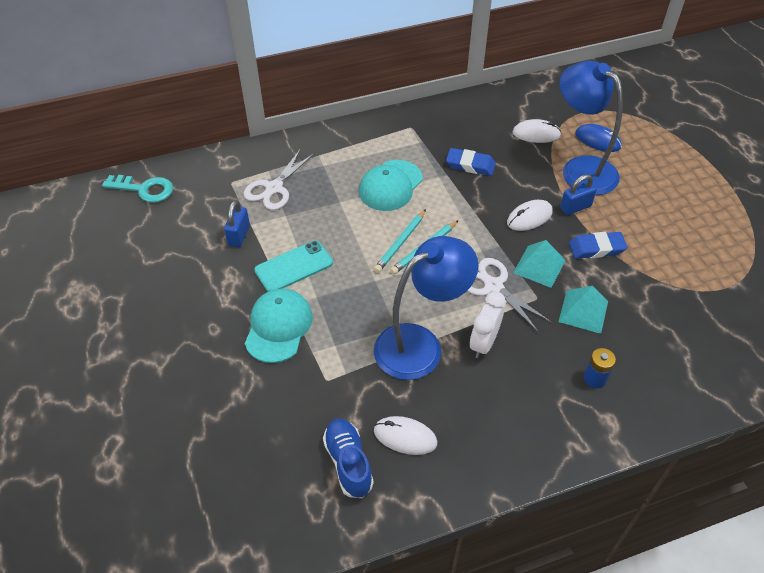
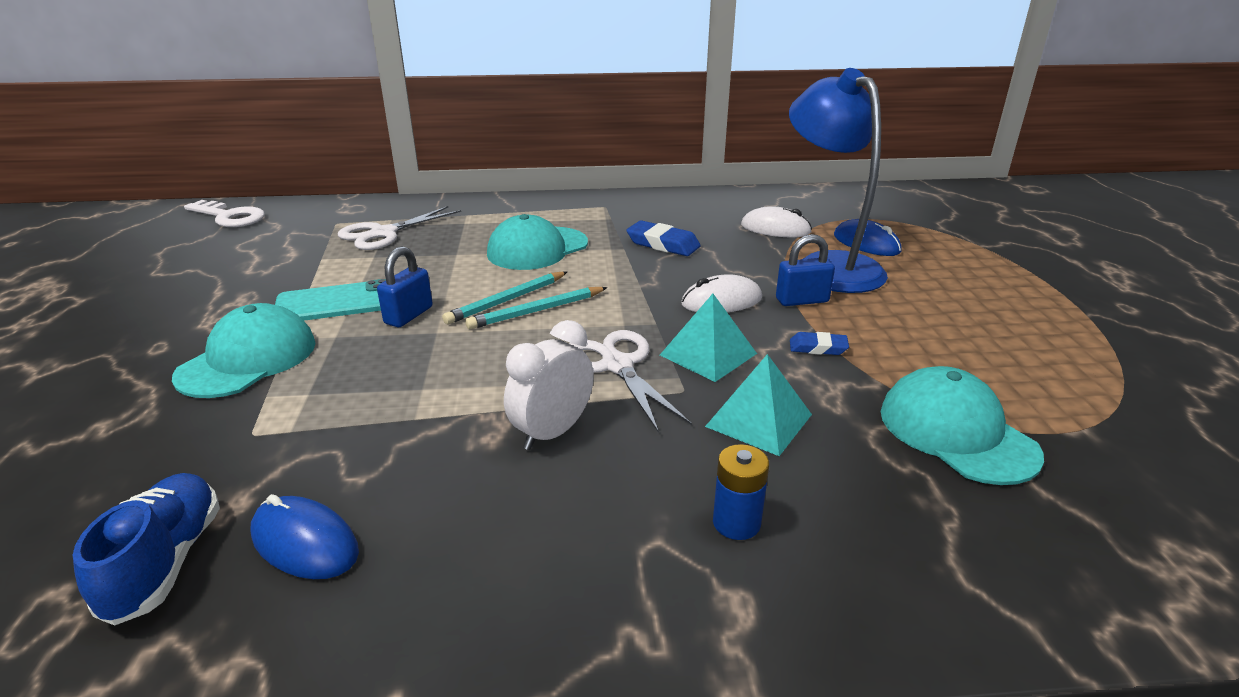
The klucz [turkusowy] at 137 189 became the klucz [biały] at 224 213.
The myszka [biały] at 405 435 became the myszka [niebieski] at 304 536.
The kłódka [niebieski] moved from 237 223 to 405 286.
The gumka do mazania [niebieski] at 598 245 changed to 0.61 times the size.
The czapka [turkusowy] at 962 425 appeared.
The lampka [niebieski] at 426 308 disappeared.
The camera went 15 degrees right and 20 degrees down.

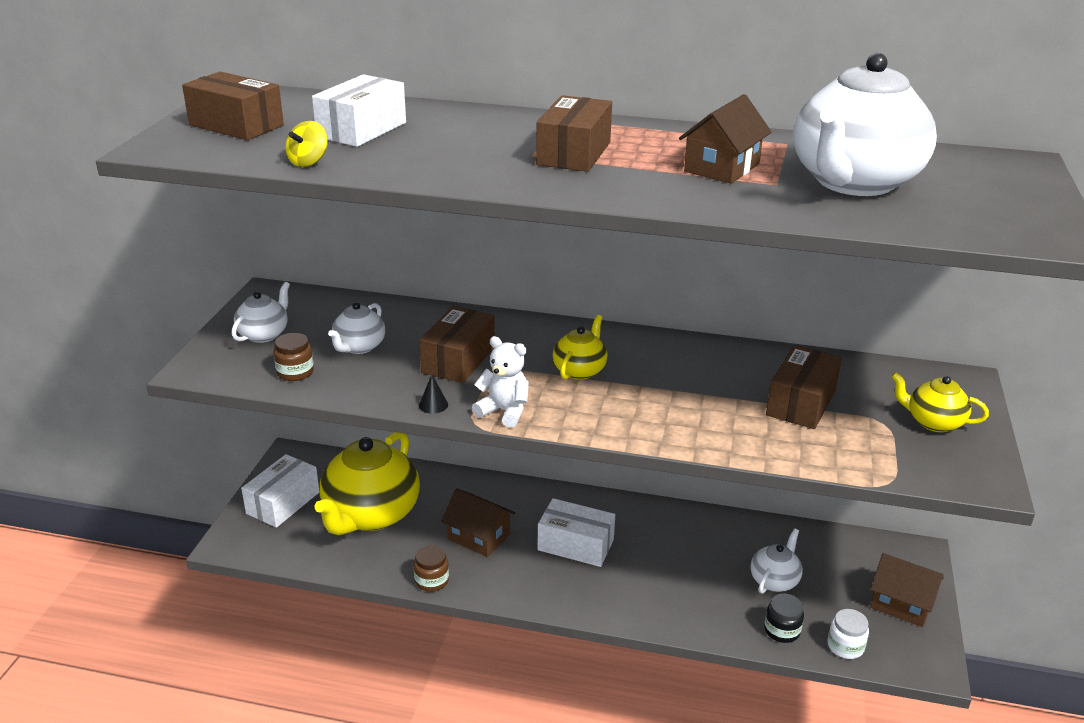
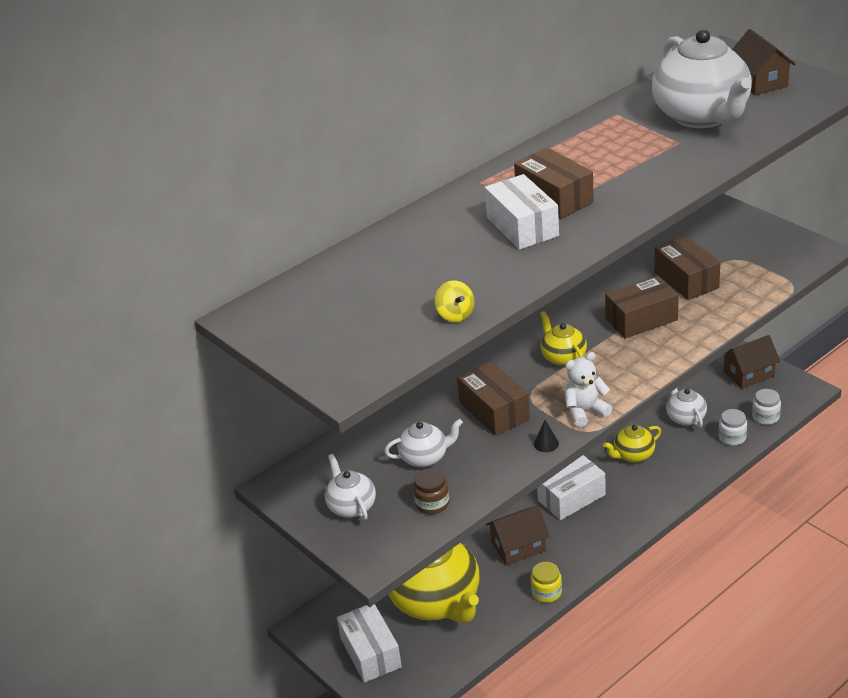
The imbryk [biały] at 356 328 turned 75 degrees counterclockwise.
The pudełko [biały] moved from 359 110 to 522 212.
The słoik [brązowy] at 431 568 became the słoik [żółty] at 546 582.
The imbryk [żółty] moved from 940 402 to 632 443.
The pudełko [brązowy] moved from 233 105 to 642 307.
The słoik [czarny] at 784 618 became the słoik [biały] at 732 427.
The domek [brązowy] moved from 725 138 to 764 62.
The camera went 50 degrees left and 5 degrees up.

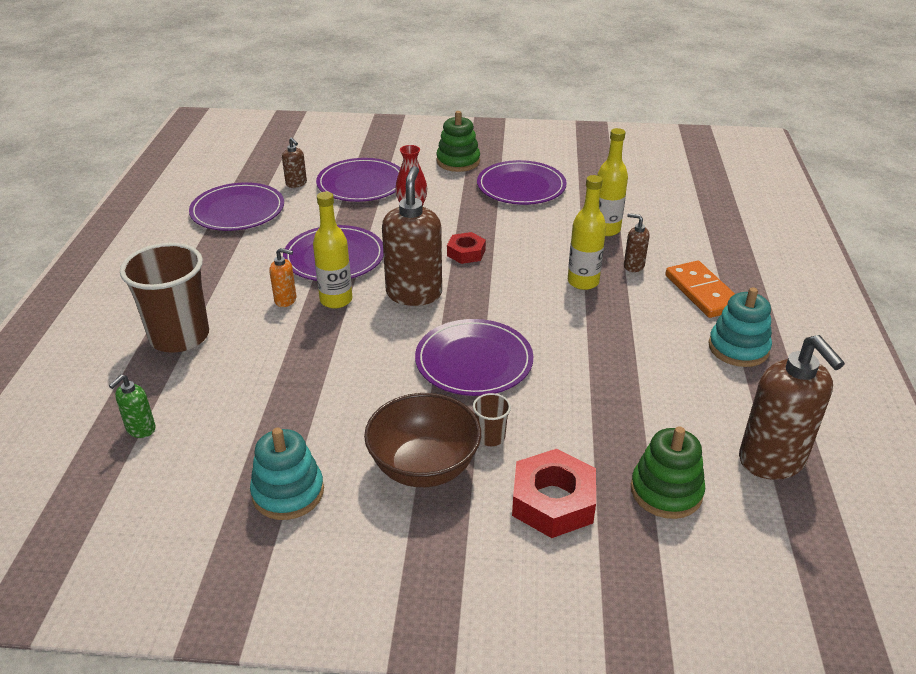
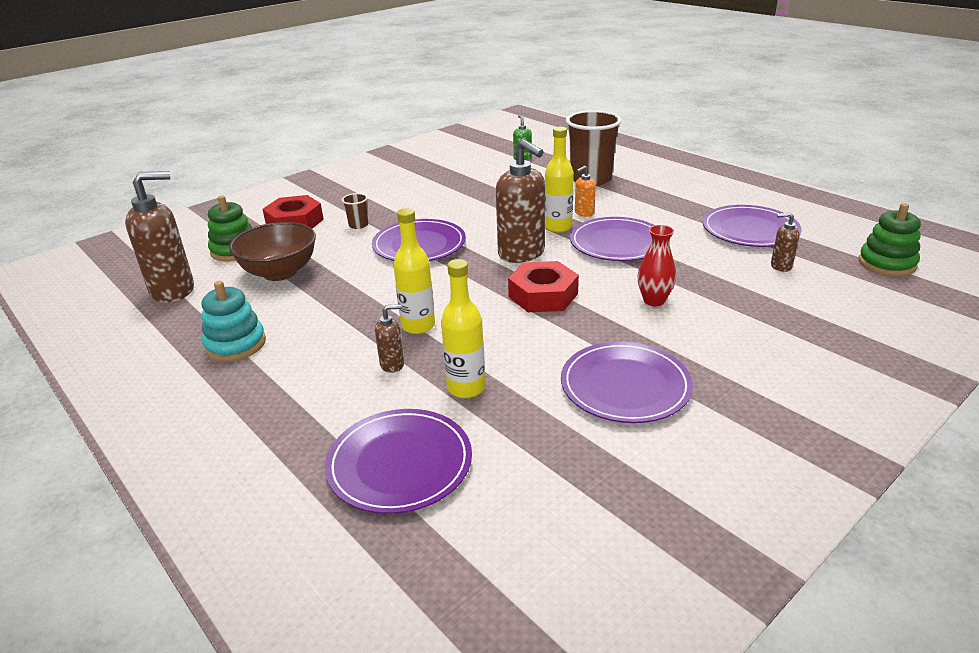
The dozownik mydła [brązowy] at 792 407 turned 135 degrees clockwise.
The miska [brązowy] moved from 422 440 to 272 251.
The talerz [fioletowy] moved from 358 180 to 398 461.
The nakrętka [czerwony] at 466 248 changed to 1.63 times the size.
The zabawka nakładanka [zielony] moved from 458 141 to 890 239.
The zabawka nakładanka [turkusowy] at 287 474 disappeared.
The kostka domina [pomarańczowy] at 700 289 disappeared.
The camera went 135 degrees right and 5 degrees down.

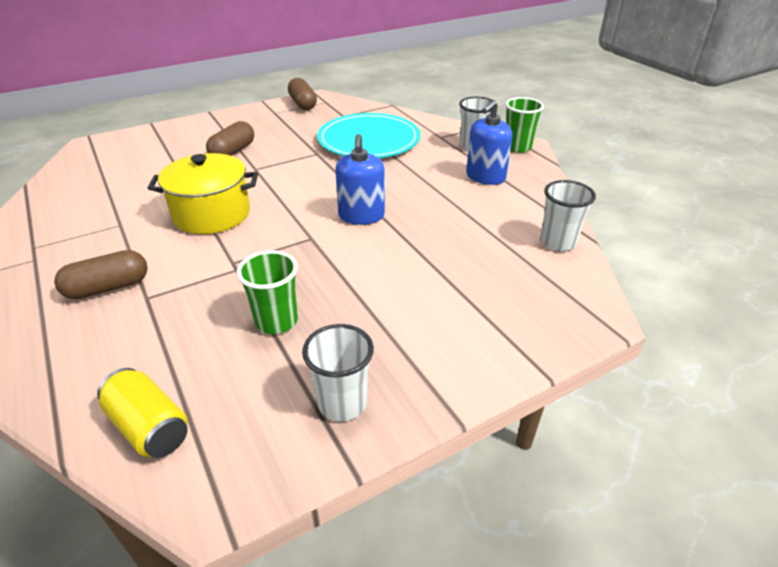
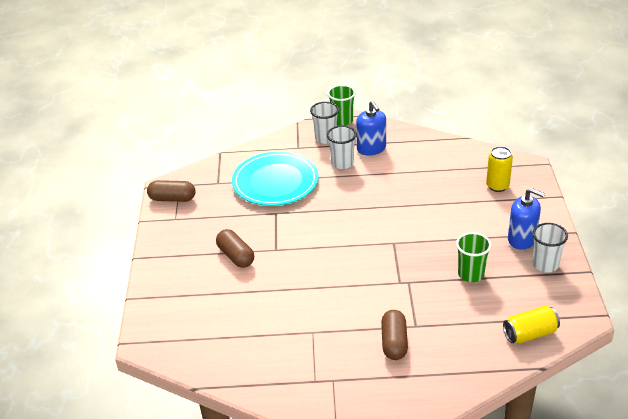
The szklanka [biały] moved from 568 215 to 342 147.
The puszka [żółty] at 499 169 appeared.
The dozownik mydła [niebieski] moved from 360 179 to 526 219.
The garnek [żółty] at 203 193 disappeared.
The camera went 60 degrees left and 0 degrees up.

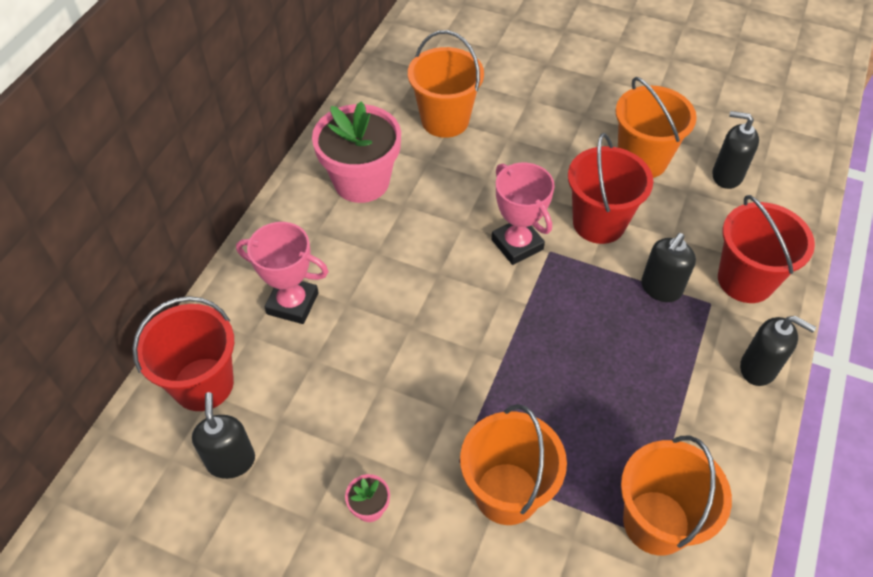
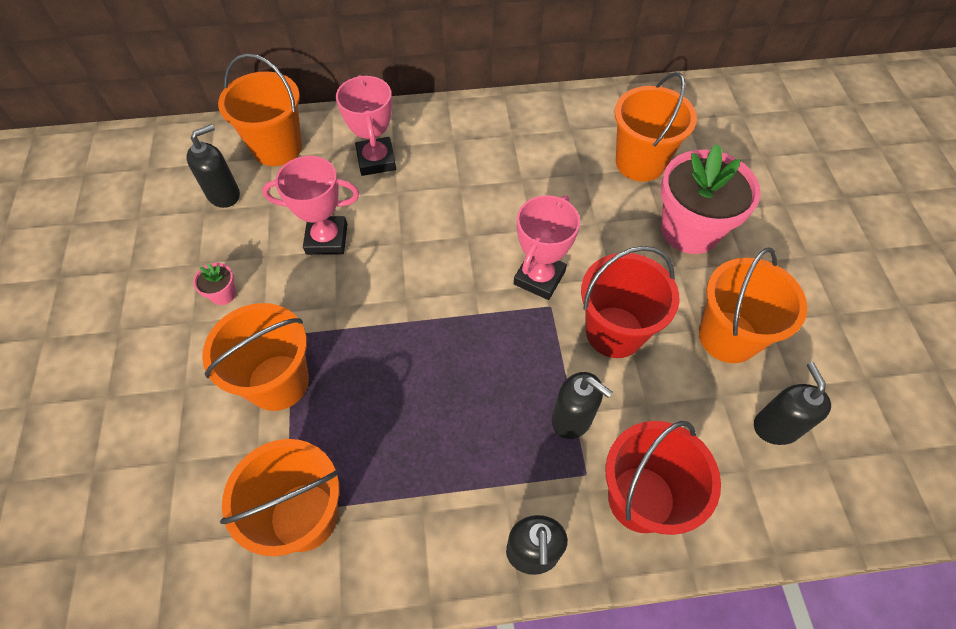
The wiadro [czerwony] at 183 353 became the wiadro [pomarańczowy] at 260 109.
The puchar [różowy] at 311 205 appeared.
The dozownik mydła [czarny] at 668 267 turned 150 degrees counterclockwise.
The doniczka [różowy] moved from 356 152 to 711 199.
The camera went 60 degrees right and 5 degrees up.

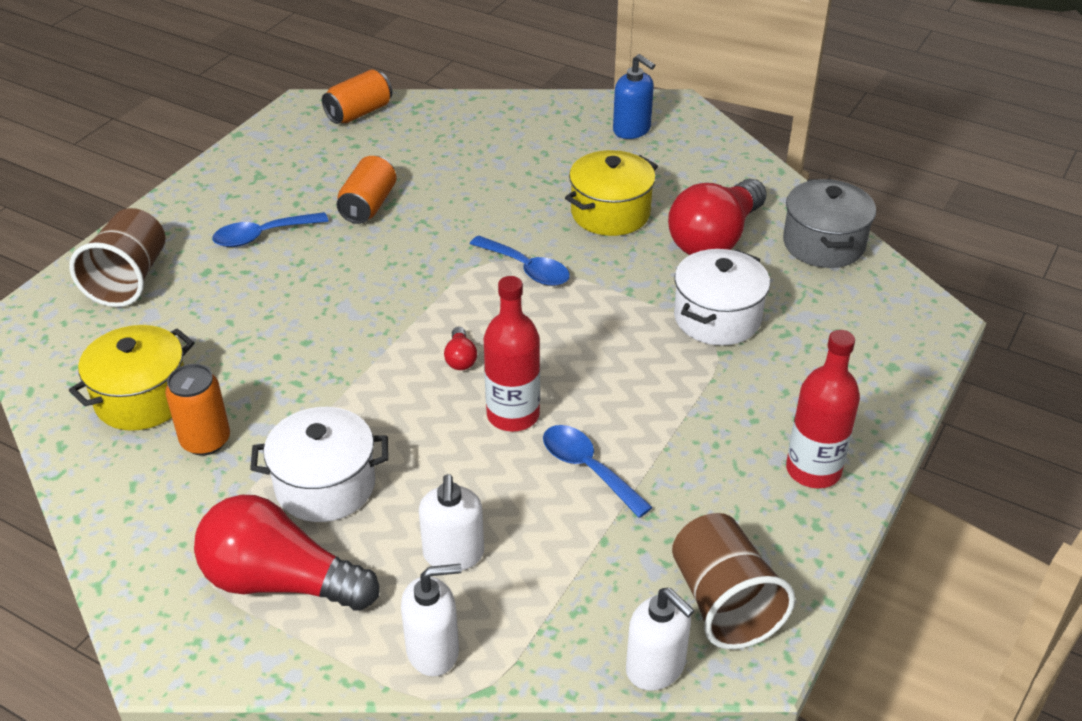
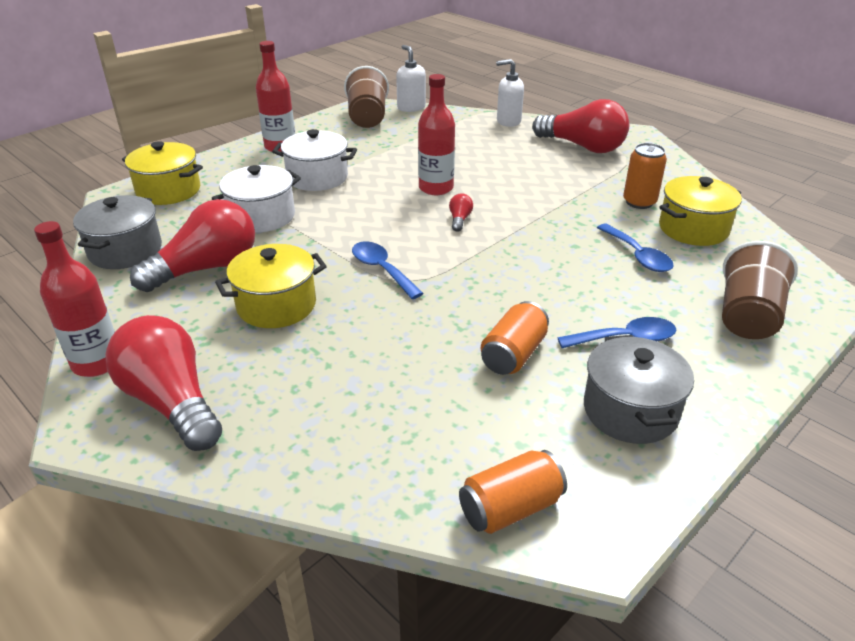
The butelka [czerwony] at 74 299 appeared.
The dozownik mydła [niebieski] at 634 96 was replaced by the żarówka [czerwony] at 163 383.
The garnek [żółty] at 162 173 appeared.
The garnek [biały] moved from 319 464 to 314 160.
The garnek [szary] at 639 389 appeared.
The łyżka [niebieski] moved from 598 471 to 635 248.
The dozownik mydła [biały] at 451 522 disappeared.
The camera went 165 degrees left and 5 degrees down.

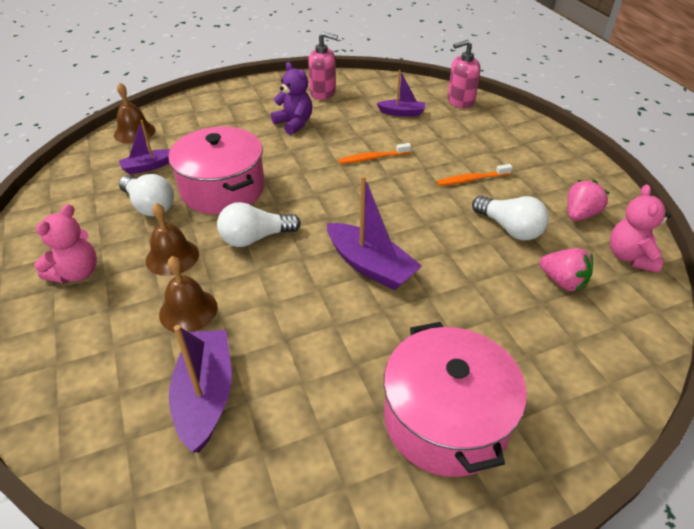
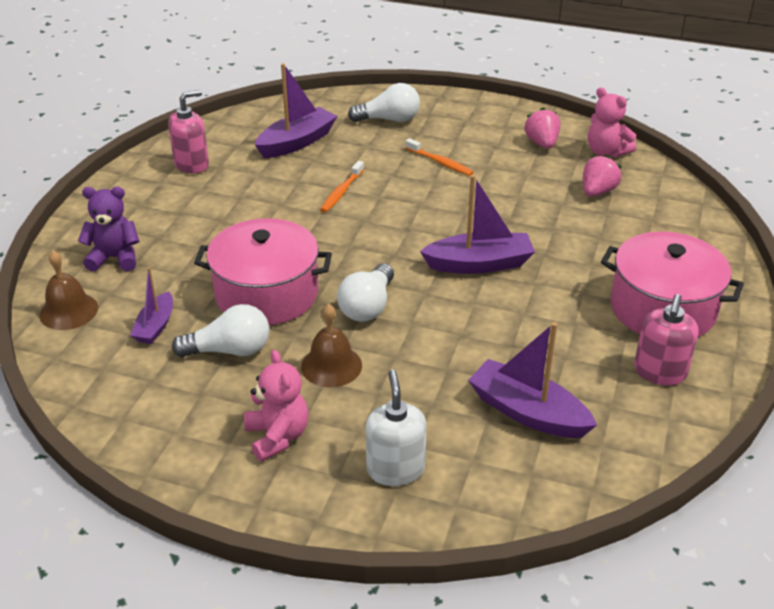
The miś [fioletowy] moved from 291 98 to 108 229.
The łódka [fioletowy] at 400 93 changed to 1.66 times the size.
The żarówka [biały] moved from 510 218 to 384 102.
The dozownik mydła [biały] at 396 428 appeared.
The szczoteczka do zębów [pomarańczowy] at 475 175 turned 75 degrees counterclockwise.
The truskawka [różowy] at 566 269 turned 45 degrees counterclockwise.
The dozownik mydła [różowy] moved from 463 74 to 666 340.
The dzwonek [brązowy] at 188 294 disappeared.
The camera went 50 degrees left and 5 degrees down.

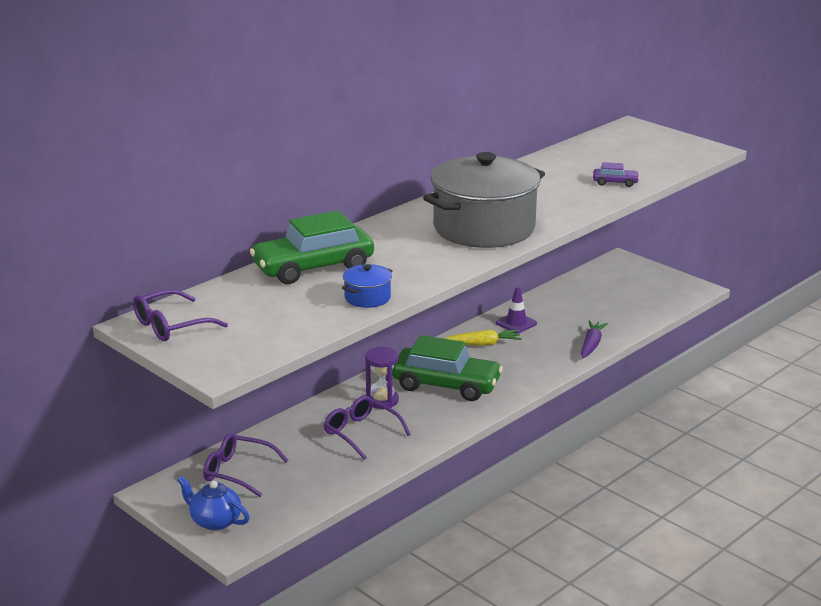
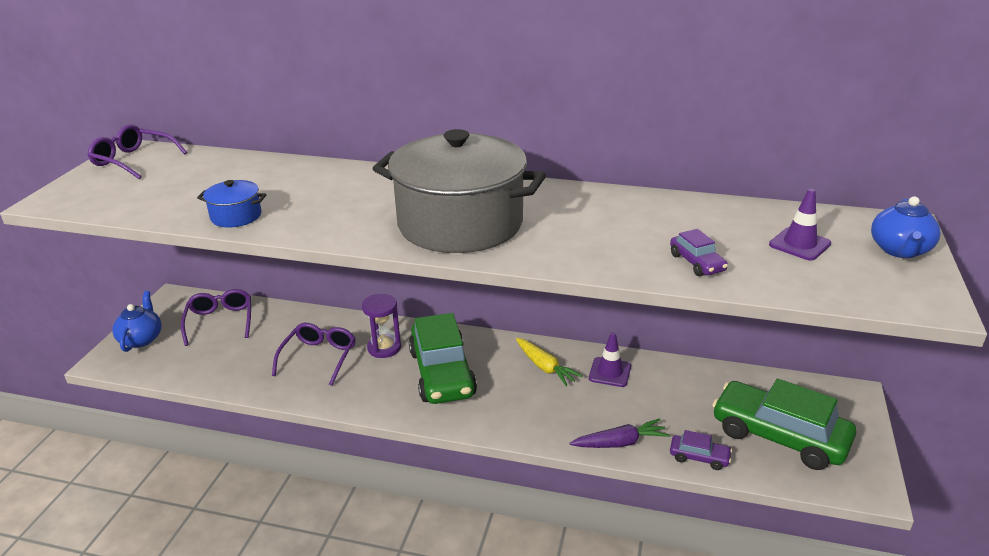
The samochód [fioletowy] at 701 450 appeared.
The samochód [zielony] moved from 312 247 to 784 424.
The pachołek [fioletowy] at 800 224 appeared.
The imbryk [niebieski] at 905 227 appeared.
The camera went 60 degrees right and 5 degrees up.

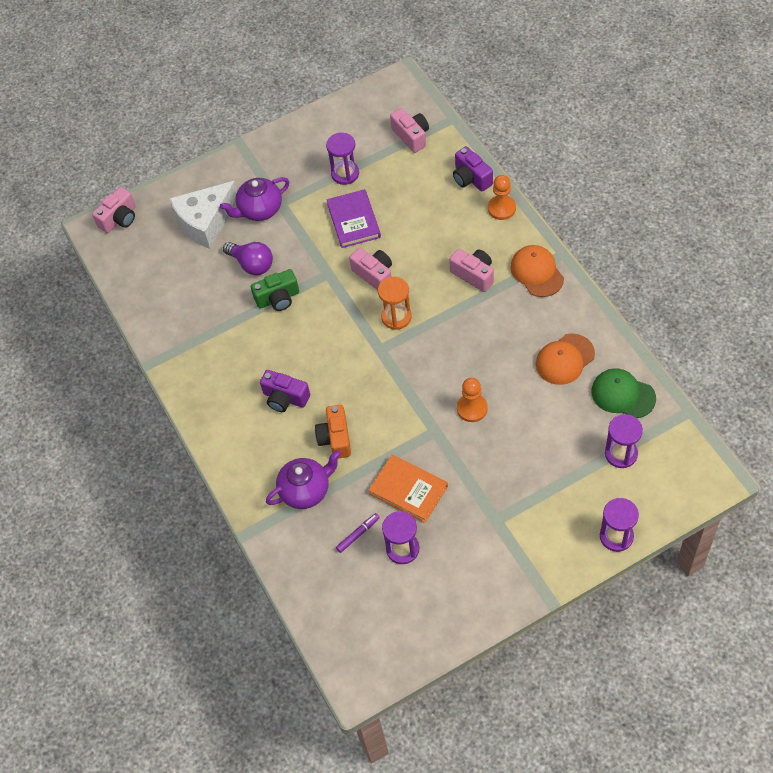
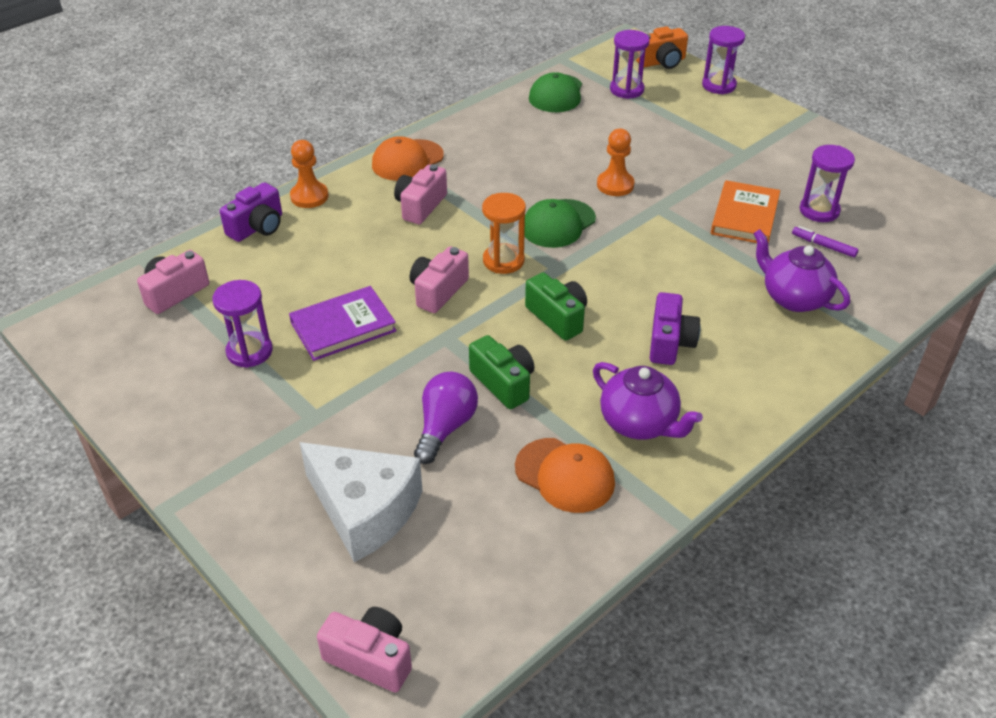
The czapka [pomarańczowy] moved from 565 359 to 565 475.
The czapka [zielony] at 560 223 appeared.
The aparat fotograficzny [zielony] at 556 306 appeared.
The imbryk [fioletowy] moved from 255 199 to 648 401.
The aparat fotograficzny [pomarańczowy] moved from 333 431 to 662 47.
The camera went 110 degrees left and 15 degrees down.

